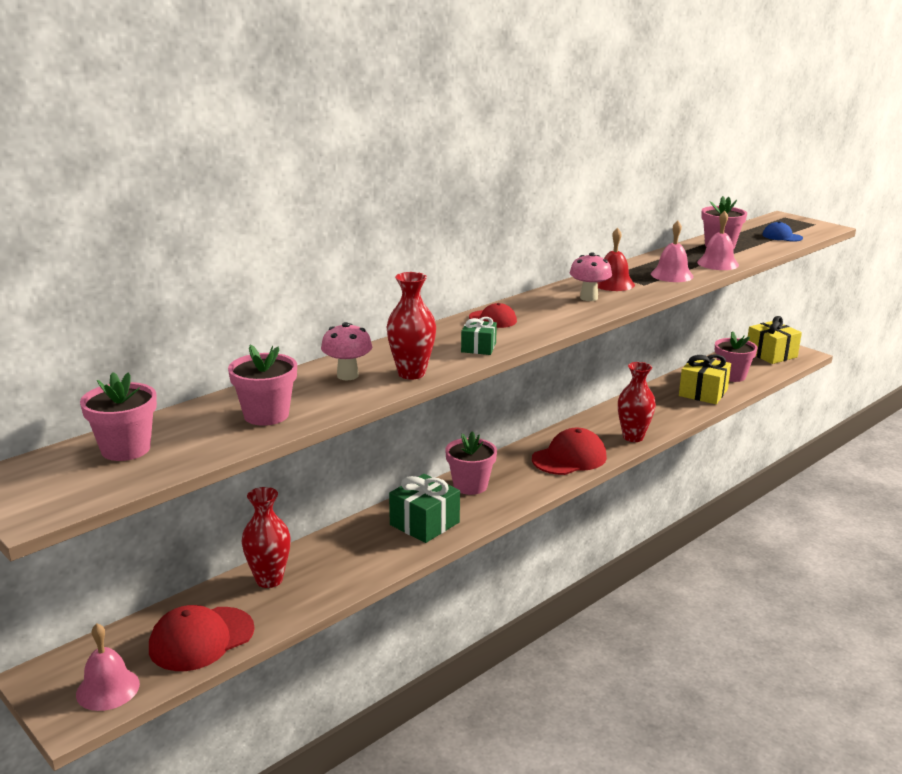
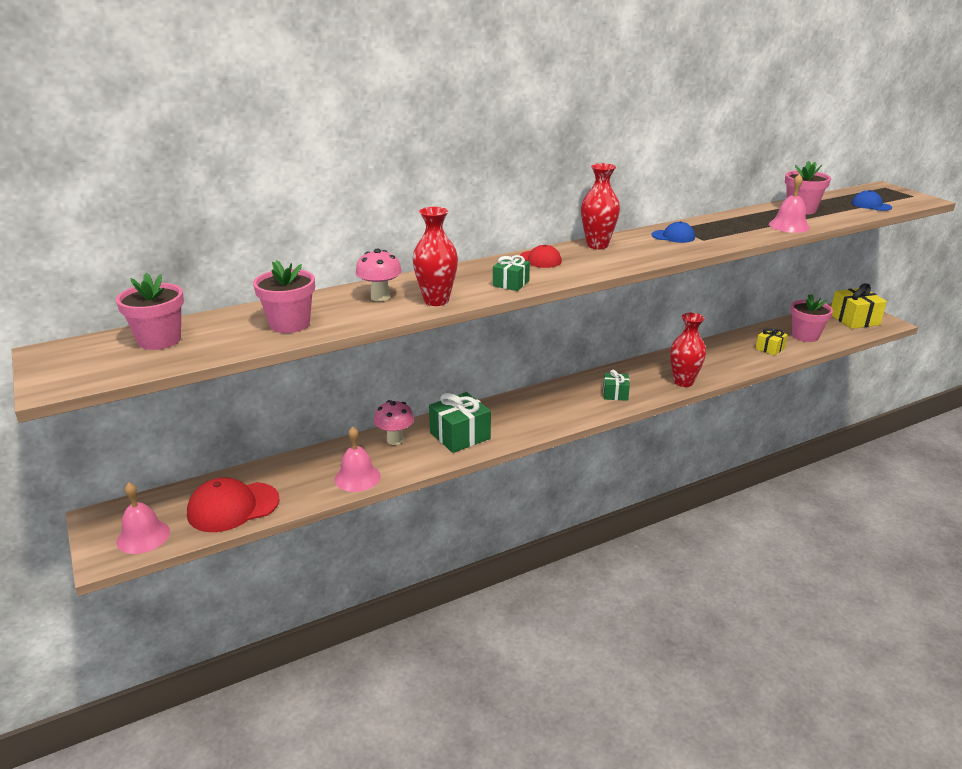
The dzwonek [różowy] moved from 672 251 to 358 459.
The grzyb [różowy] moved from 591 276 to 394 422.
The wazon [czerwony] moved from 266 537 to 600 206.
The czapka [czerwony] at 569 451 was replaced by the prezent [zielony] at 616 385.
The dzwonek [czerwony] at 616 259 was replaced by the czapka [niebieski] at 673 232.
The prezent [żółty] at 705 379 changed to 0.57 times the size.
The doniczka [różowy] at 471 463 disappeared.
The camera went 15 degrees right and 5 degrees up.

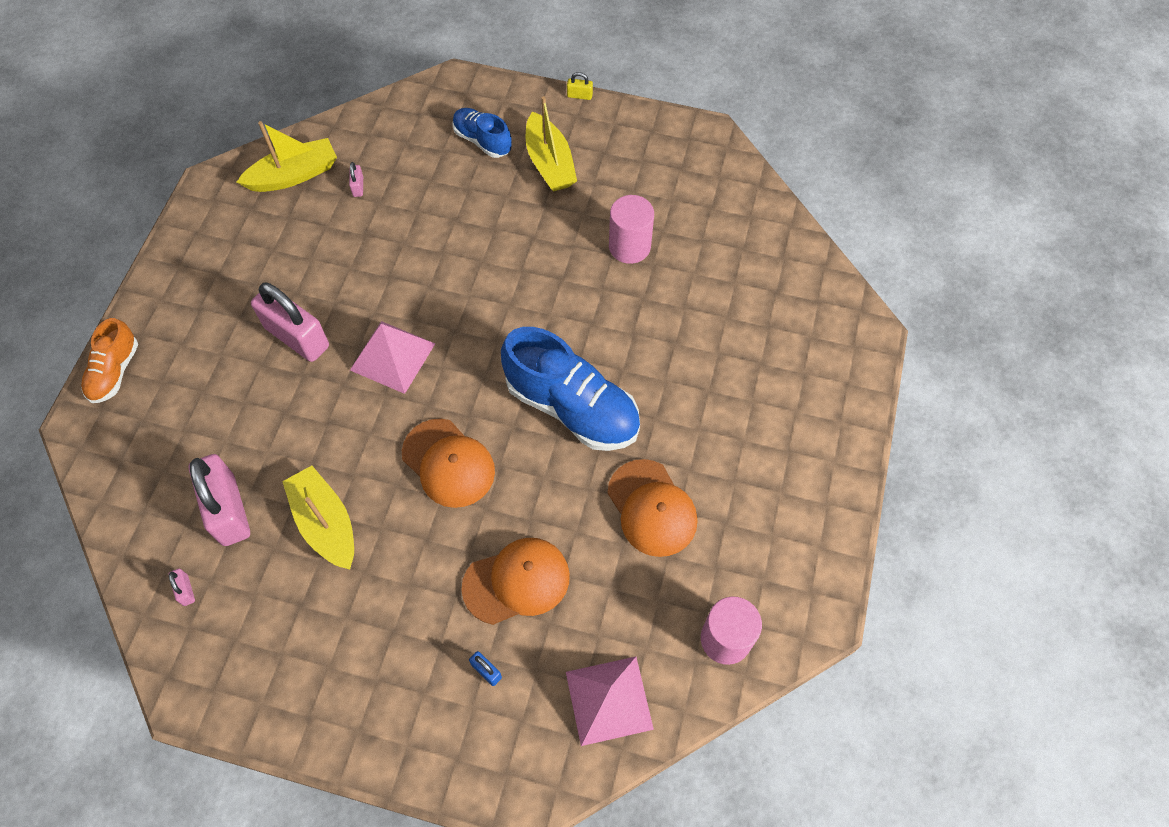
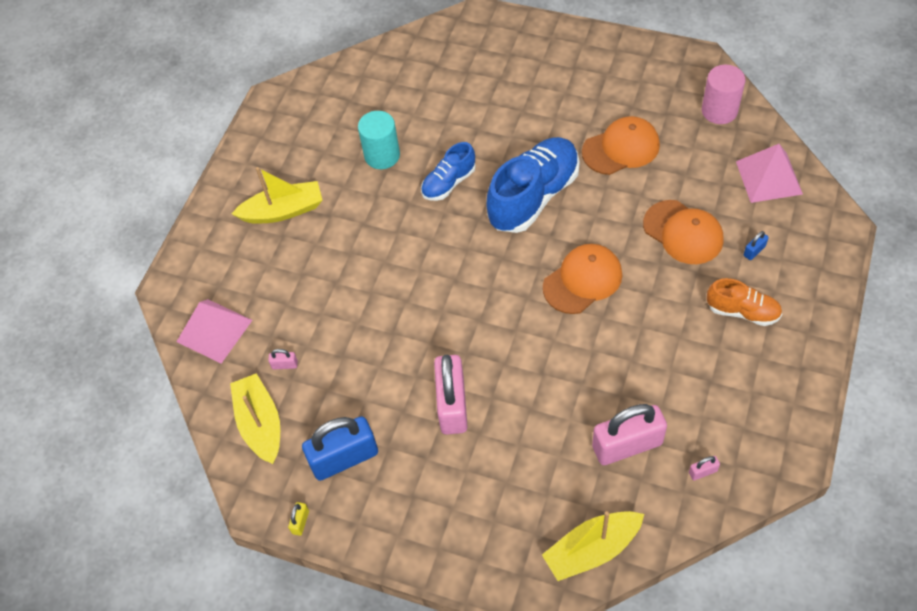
The piramida [różowy] moved from 392 357 to 214 331.
The kłódka [żółty] moved from 580 86 to 298 519.
The kłódka [niebieski] at 340 448 appeared.
The walec [różowy] at 631 229 became the walec [turkusowy] at 379 140.
The but [niebieski] moved from 482 133 to 448 171.
The kłódka [różowy] at 290 322 turned 45 degrees counterclockwise.
The łódka [żółty] moved from 318 518 to 593 546.
The czapka [pomarańczowy] at 515 581 turned 150 degrees clockwise.
The but [pomarańczowy] moved from 109 360 to 744 302.
The camera went 80 degrees left and 5 degrees down.

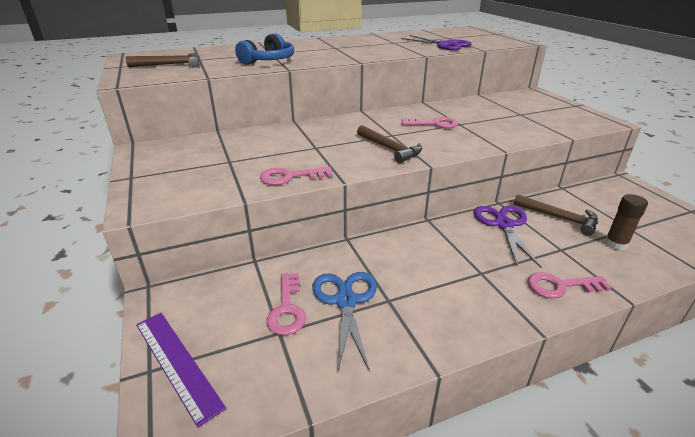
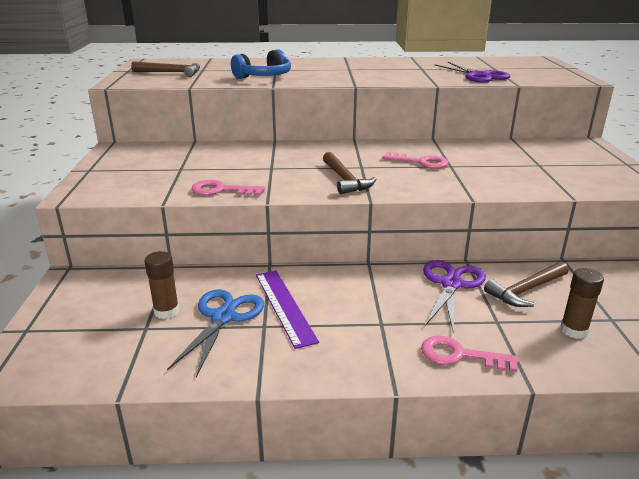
The klucz [różowy] at 286 304 was replaced by the klej w sztyfcie [brązowy] at 162 285.
The linijka [fioletowy] moved from 181 370 to 287 310.
The młotek [brązowy] at 556 215 turned 90 degrees clockwise.
The camera went 20 degrees right and 5 degrees down.

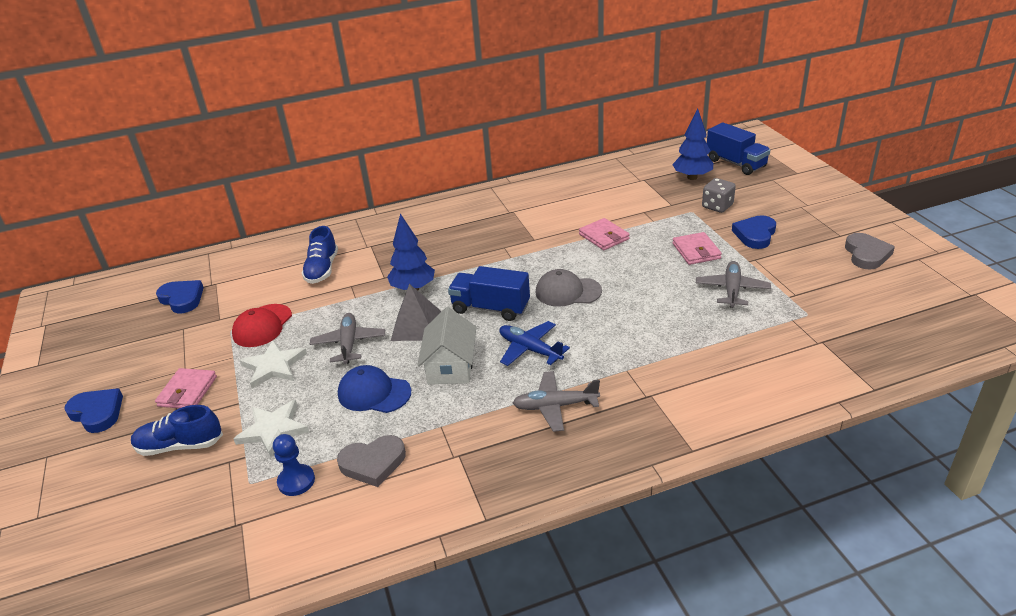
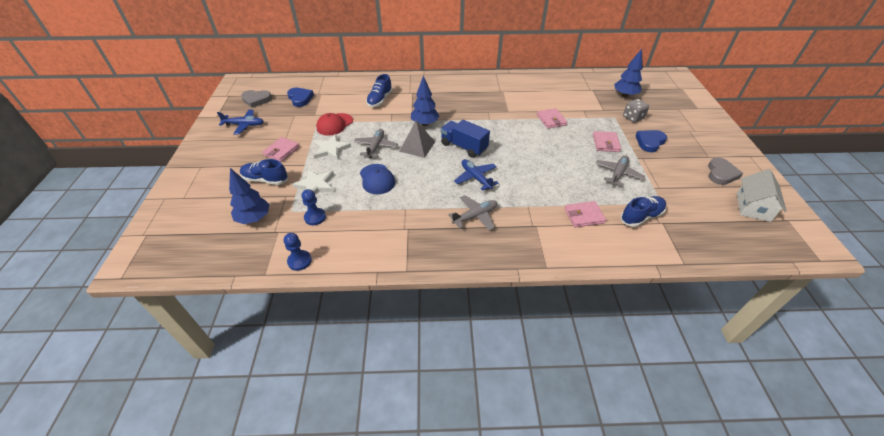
The samolot [niebieski] at 240 122 appeared.
The drzewko [niebieski] at 249 196 appeared.
The serce [szary] moved from 371 461 to 256 99.
The pionek [niebieski] at 298 252 appeared.
The czapka [niebieski] at 374 389 turned 150 degrees counterclockwise.
The samolot [szary] at 556 401 turned 135 degrees clockwise.
The portfel [różowy] at 585 214 appeared.
The but [niebieski] at 643 211 appeared.
The domek [biały] moved from 446 345 to 762 195.
The serce [niebieski] at 93 410 disappeared.
The czapka [szary] at 569 288 disappeared.
The ciężarówka [niebieski] at 738 148 disappeared.
The camera went 15 degrees right and 10 degrees up.

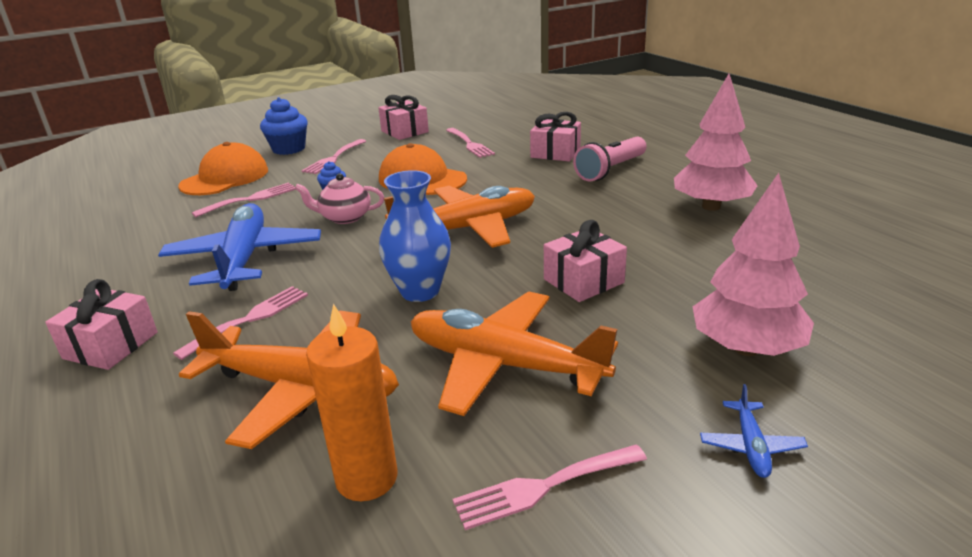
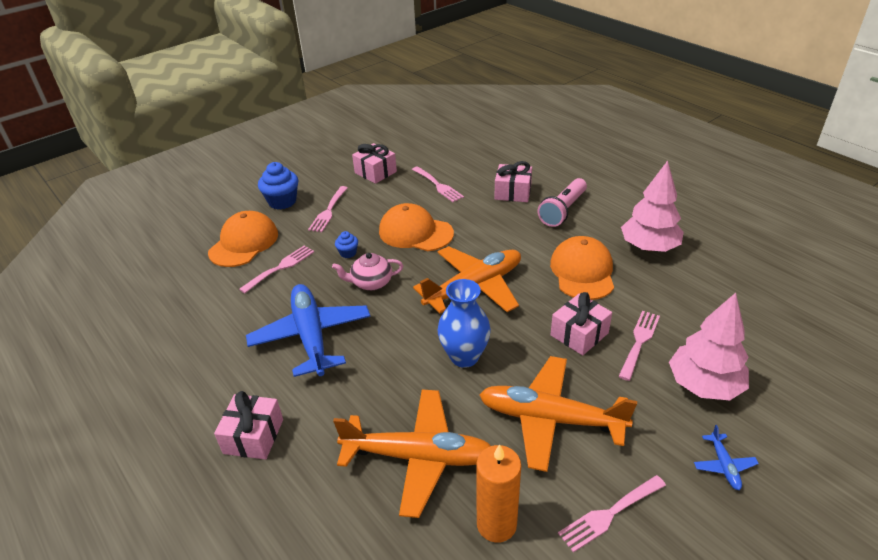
The czapka [pomarańczowy] at 582 268 appeared.
The widelec [różowy] moved from 240 323 to 639 346.
The camera went 10 degrees left and 10 degrees up.

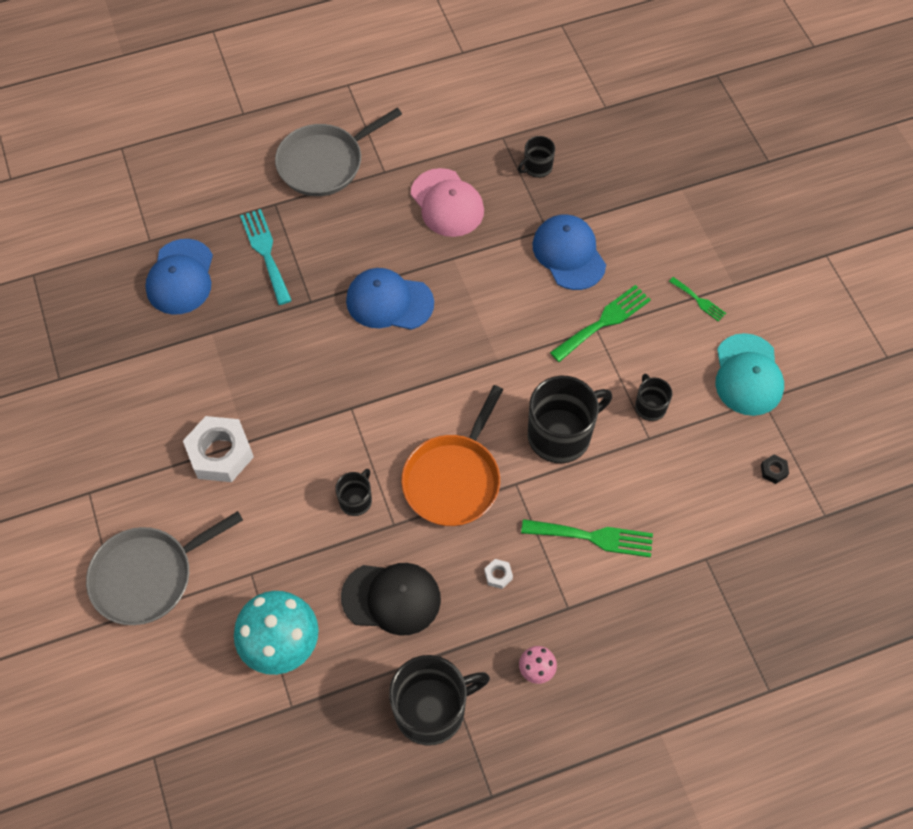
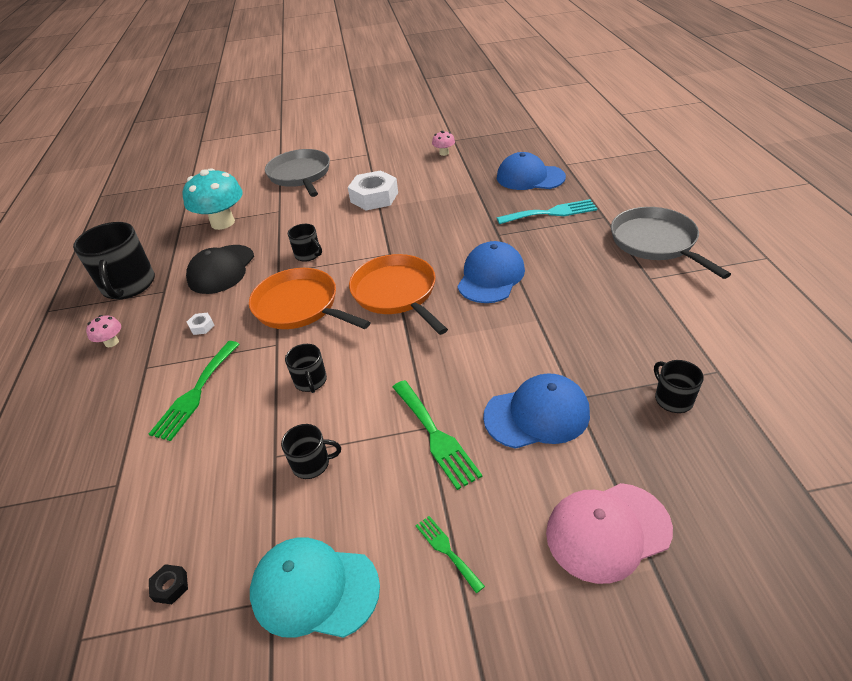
The kubek [czarny] at 570 419 changed to 0.51 times the size.
The patelnia [pomarańczowy] at 398 294 appeared.
The widelec [zielony] at 697 299 turned 90 degrees clockwise.
The grzyb [różowy] at 443 143 appeared.
The czapka [różowy] moved from 447 202 to 609 533.
The camera went 105 degrees right and 20 degrees down.

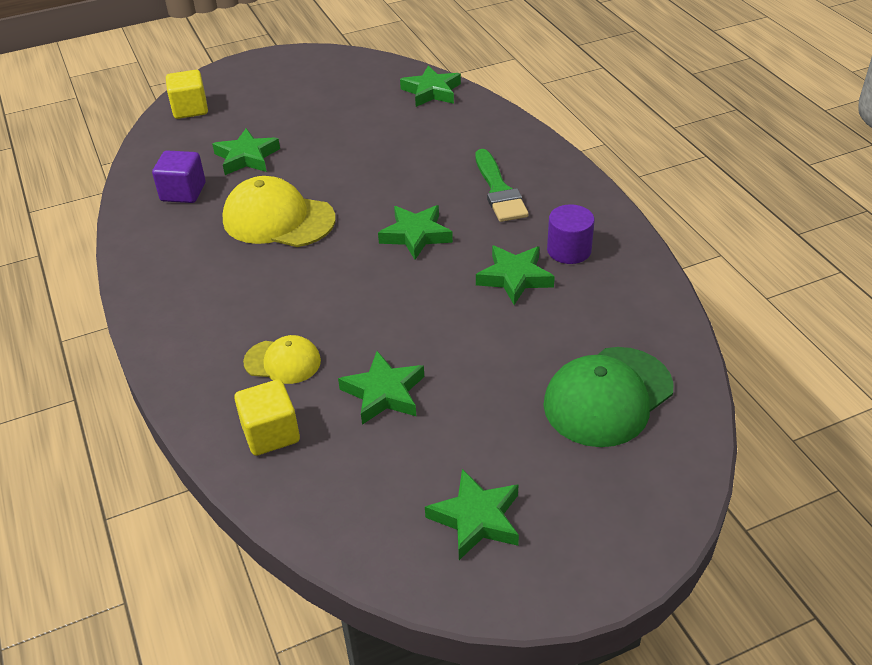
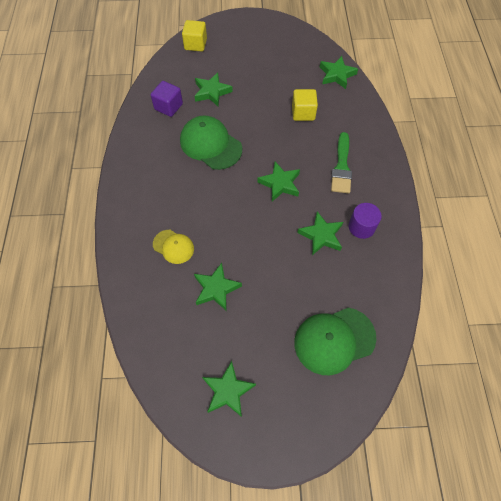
The czapka [żółty] at 279 211 became the czapka [zielony] at 211 143.
The sześcian [żółty] moved from 267 417 to 305 105.
The camera went 20 degrees right and 20 degrees up.

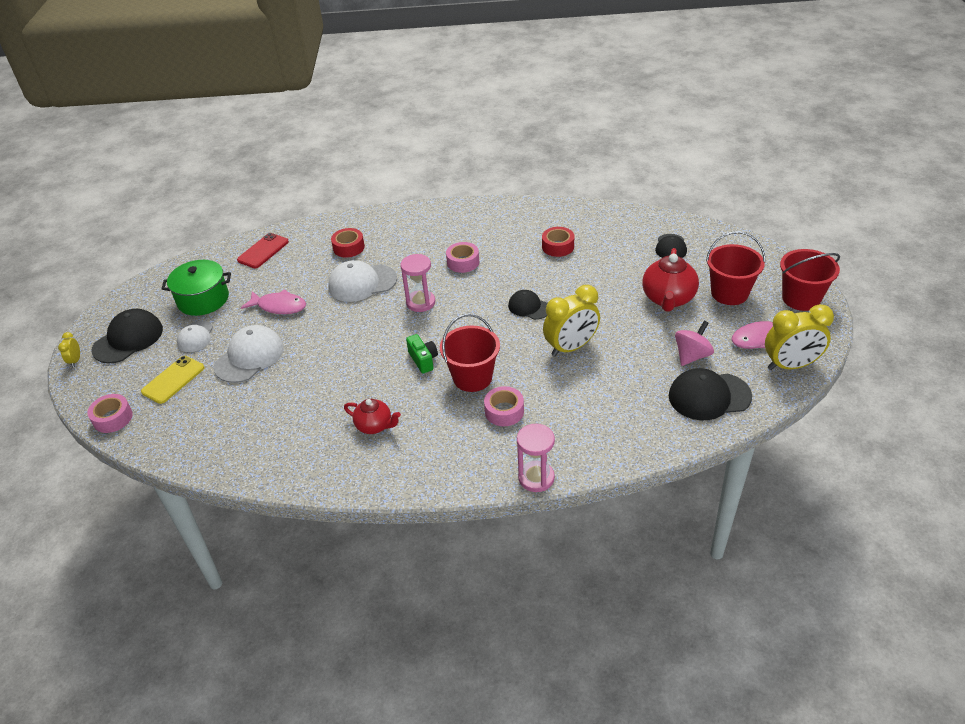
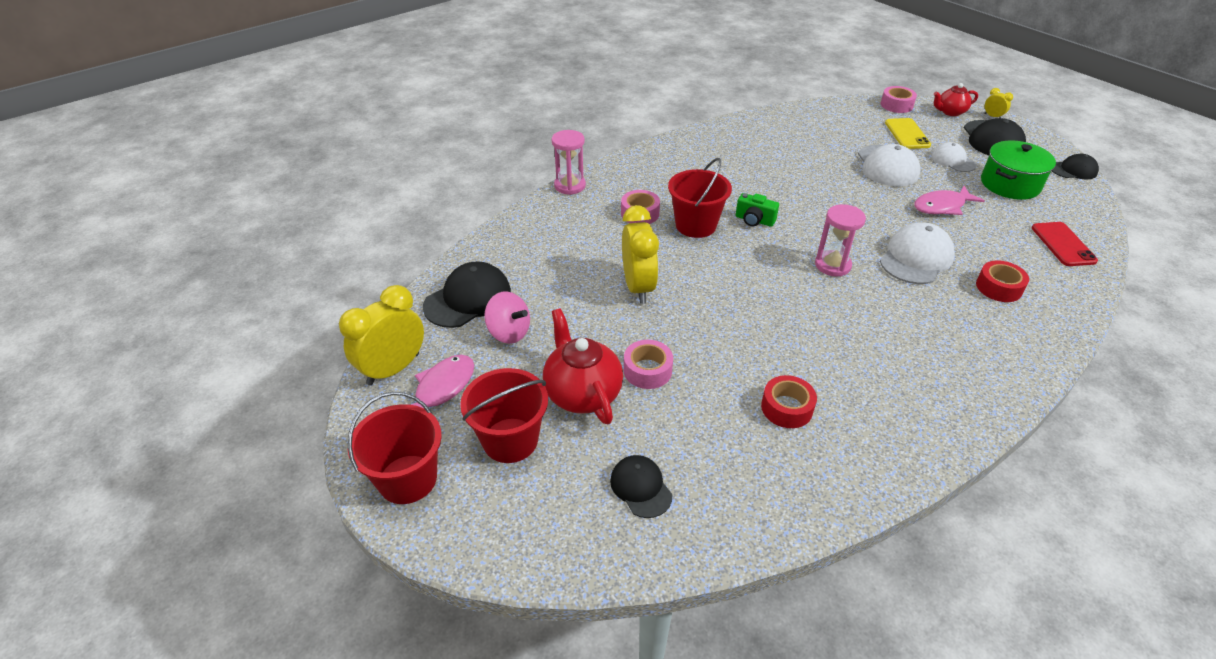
The bączek [różowy] at 694 343 turned 60 degrees counterclockwise.
The budzik [żółty] at 571 321 turned 150 degrees clockwise.
The taśma klejąca [różowy] moved from 462 257 to 648 364.
The imbryk [czerwony] moved from 372 416 to 956 99.
The czapka [czarny] moved from 527 305 to 1075 167.
The camera went 140 degrees right and 0 degrees up.

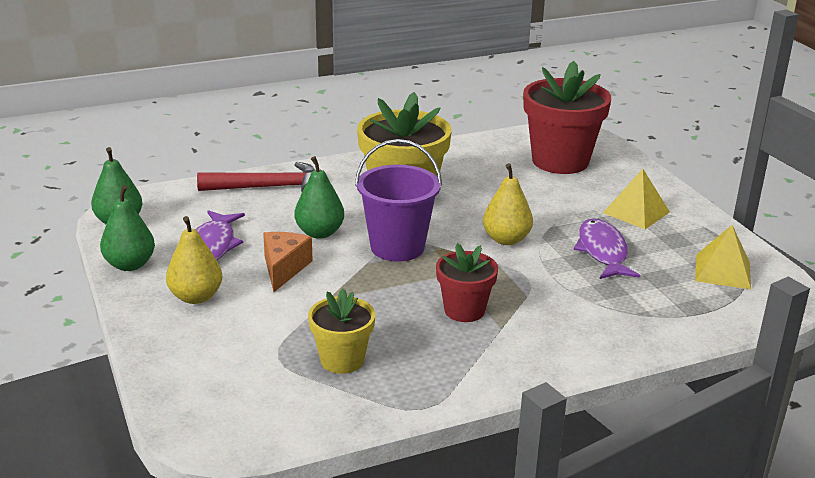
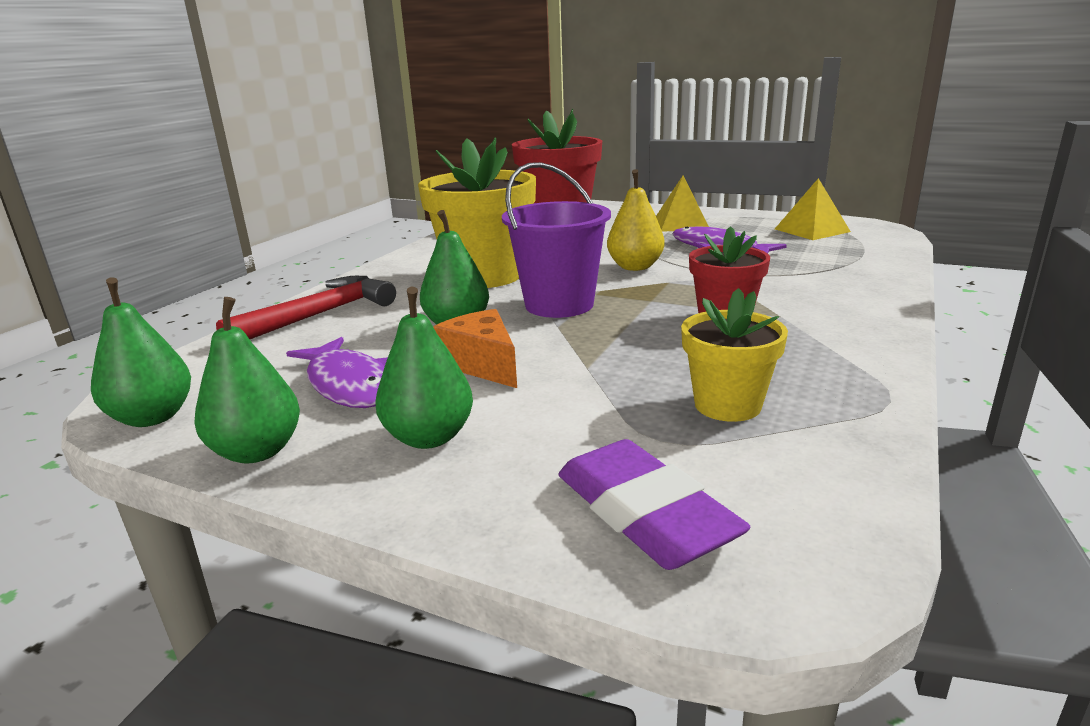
The gruszka [żółty] at 194 260 became the gruszka [zielony] at 424 368.
The gumka do mazania [fioletowy] at 654 504 appeared.
The camera went 40 degrees left and 5 degrees down.

